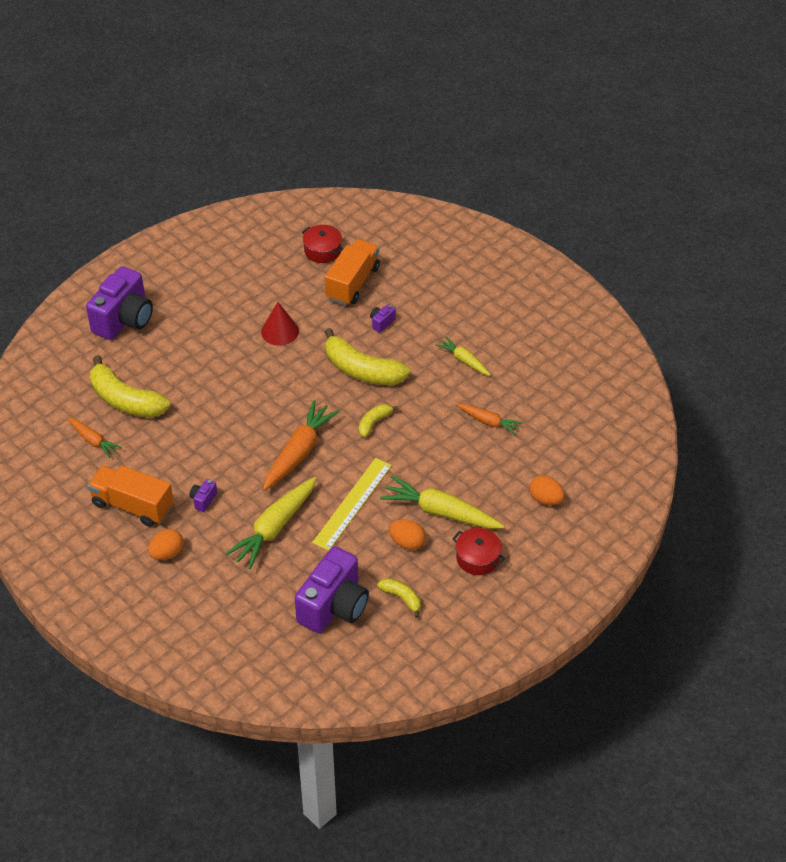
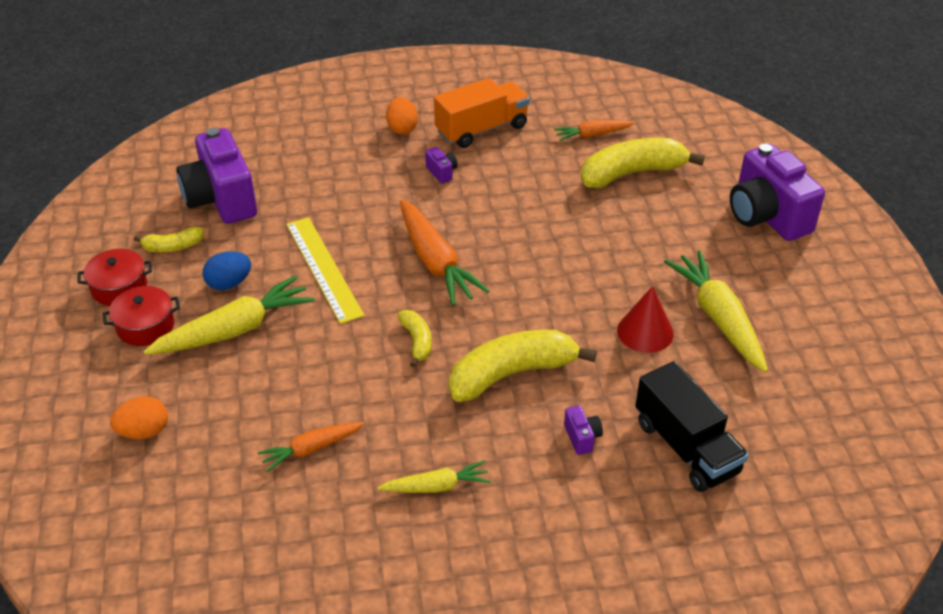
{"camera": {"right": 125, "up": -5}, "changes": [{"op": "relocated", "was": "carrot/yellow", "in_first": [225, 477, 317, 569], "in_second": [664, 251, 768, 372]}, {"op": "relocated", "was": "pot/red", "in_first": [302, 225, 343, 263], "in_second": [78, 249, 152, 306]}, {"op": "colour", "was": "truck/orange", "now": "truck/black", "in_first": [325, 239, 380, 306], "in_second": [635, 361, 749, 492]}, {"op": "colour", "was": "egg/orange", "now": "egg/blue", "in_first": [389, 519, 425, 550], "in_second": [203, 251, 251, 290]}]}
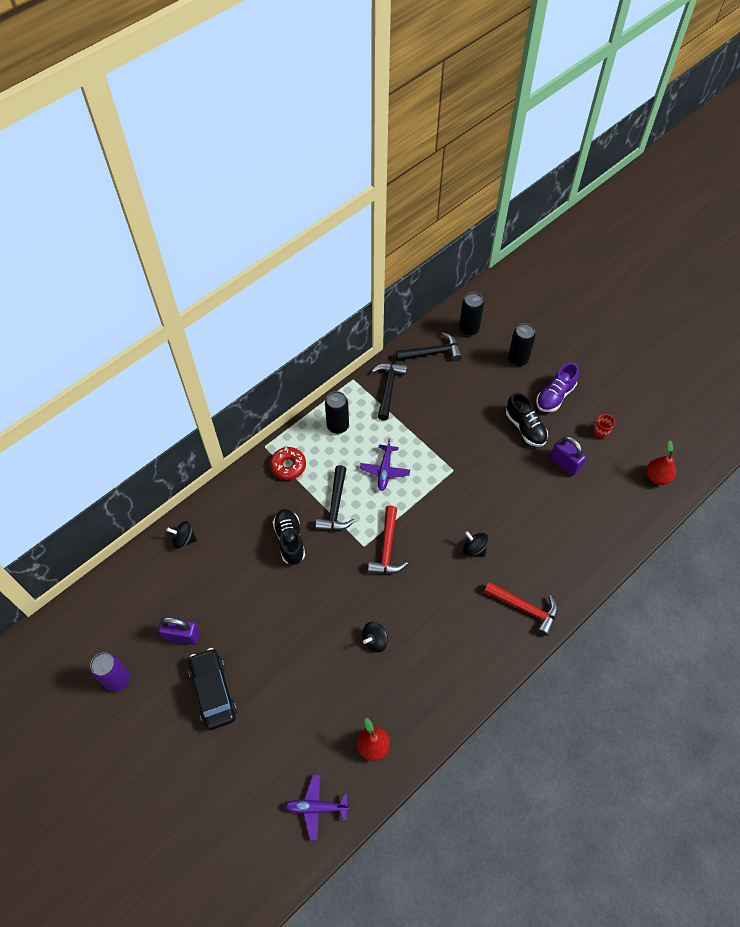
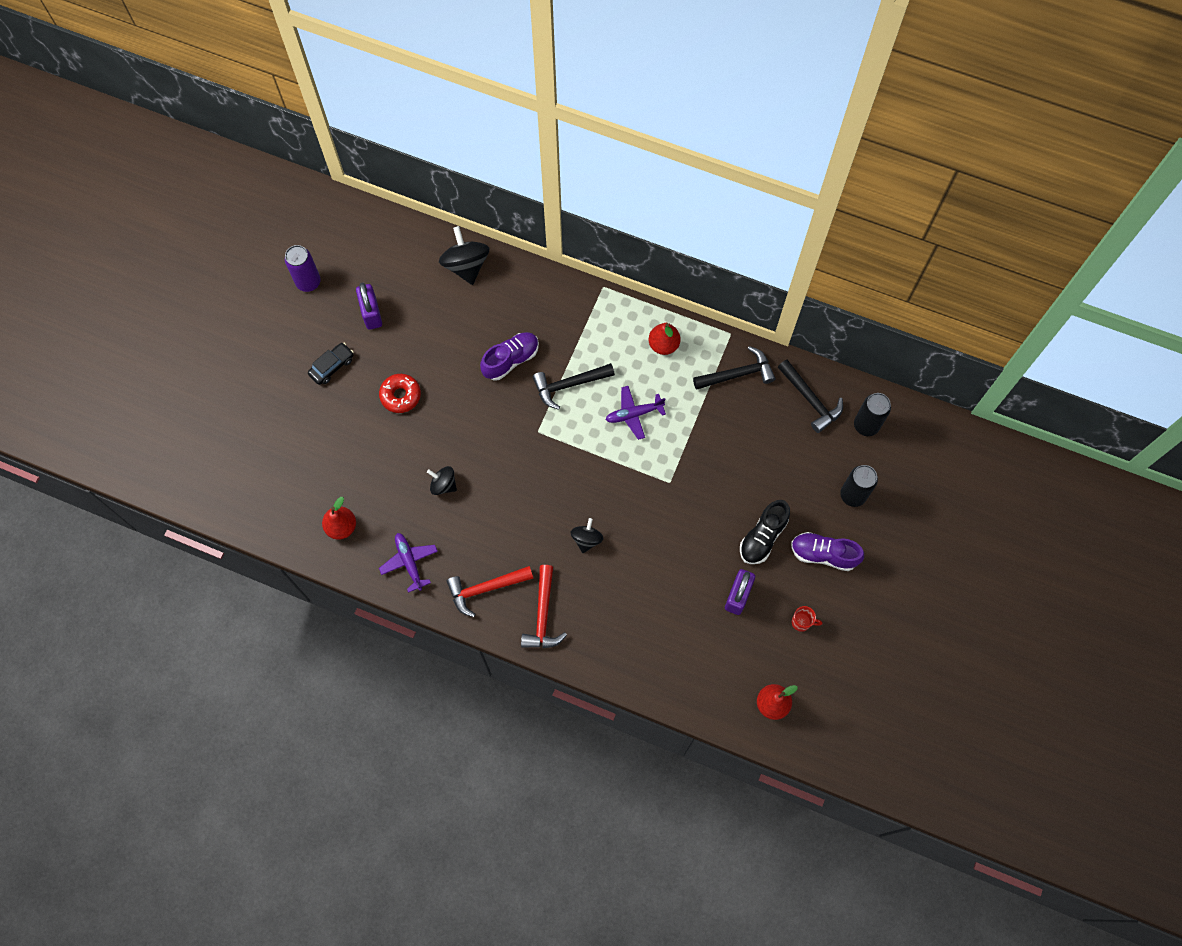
{"camera": {"right": 65, "up": 10}, "changes": [{"op": "relocated", "was": "donut/red", "in_first": [270, 447, 306, 480], "in_second": [379, 374, 421, 413]}, {"op": "relocated", "was": "plane/purple", "in_first": [285, 775, 350, 840], "in_second": [379, 533, 438, 593]}, {"op": "relocated", "was": "hammer/red", "in_first": [368, 506, 408, 574], "in_second": [447, 566, 533, 617]}, {"op": "exchanged", "was": "can/black", "now": "pear/red", "in_first": [325, 391, 349, 434], "in_second": [649, 323, 681, 355]}, {"op": "colour", "was": "shoe/black", "now": "shoe/purple", "in_first": [273, 509, 305, 565], "in_second": [480, 332, 539, 380]}, {"op": "size", "was": "spinning top/black", "in_first": [166, 521, 197, 549], "in_second": [439, 226, 489, 285], "ratio": 1.67}, {"op": "size", "was": "car/black", "in_first": [188, 648, 237, 730], "in_second": [308, 343, 354, 385], "ratio": 0.62}]}
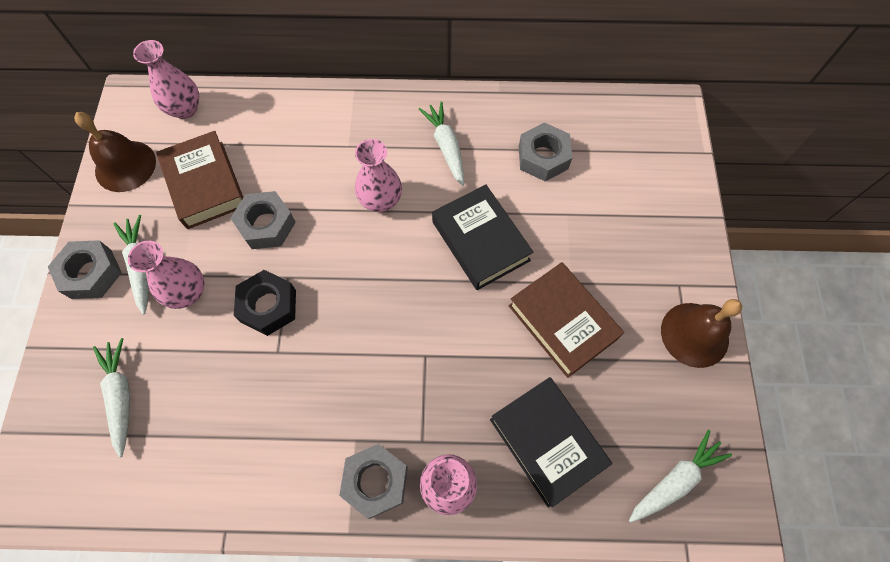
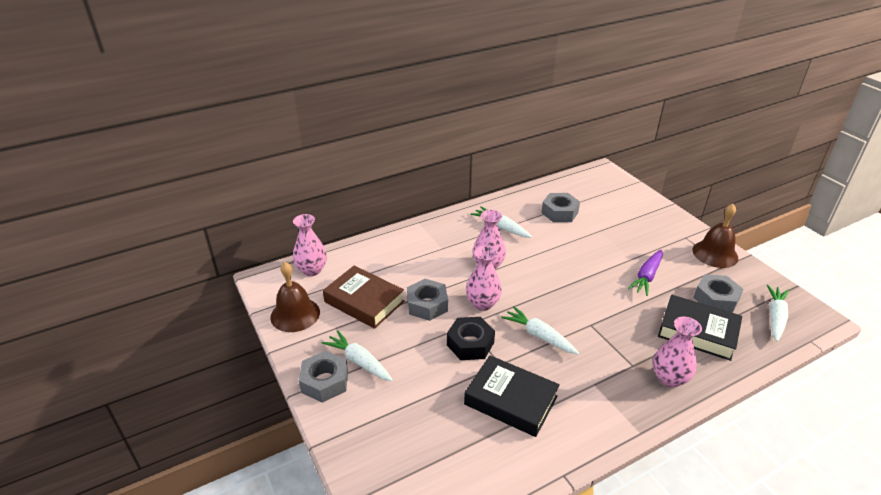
{"camera": {"right": -30, "up": -30}, "changes": [{"op": "relocated", "was": "carrot/white", "in_first": [93, 338, 130, 458], "in_second": [501, 306, 579, 354]}, {"op": "relocated", "was": "vase/pink", "in_first": [128, 240, 205, 309], "in_second": [466, 246, 502, 311]}, {"op": "relocated", "was": "nut/grey", "in_first": [339, 444, 408, 519], "in_second": [693, 274, 744, 313]}, {"op": "relocated", "was": "book/black", "in_first": [432, 184, 534, 290], "in_second": [464, 355, 560, 437]}, {"op": "exchanged", "was": "book/brown", "now": "carrot/purple", "in_first": [509, 262, 624, 378], "in_second": [628, 250, 663, 296]}]}
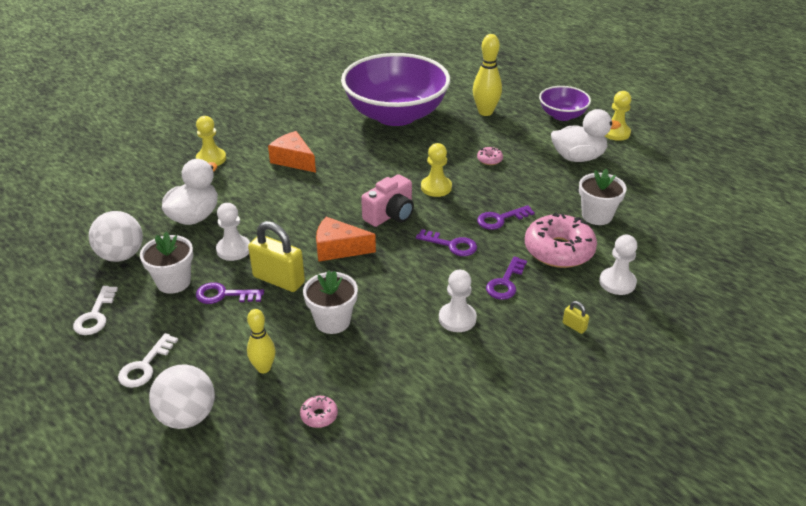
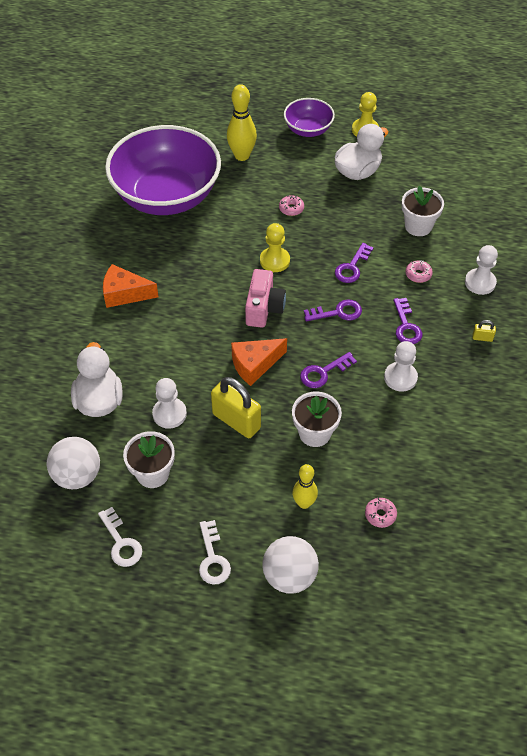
{"camera": {"right": -35, "up": 15}, "changes": [{"op": "missing", "was": "pawn/yellow", "in_first": [196, 116, 226, 166]}, {"op": "relocated", "was": "key/purple", "in_first": [196, 282, 264, 304], "in_second": [300, 352, 357, 388]}, {"op": "spun", "was": "padlock/yellow", "in_first": [248, 221, 305, 292], "in_second": [211, 377, 261, 438], "clockwise": 45}, {"op": "size", "was": "donut/pink", "in_first": [525, 212, 597, 268], "in_second": [406, 260, 433, 283], "ratio": 0.42}]}
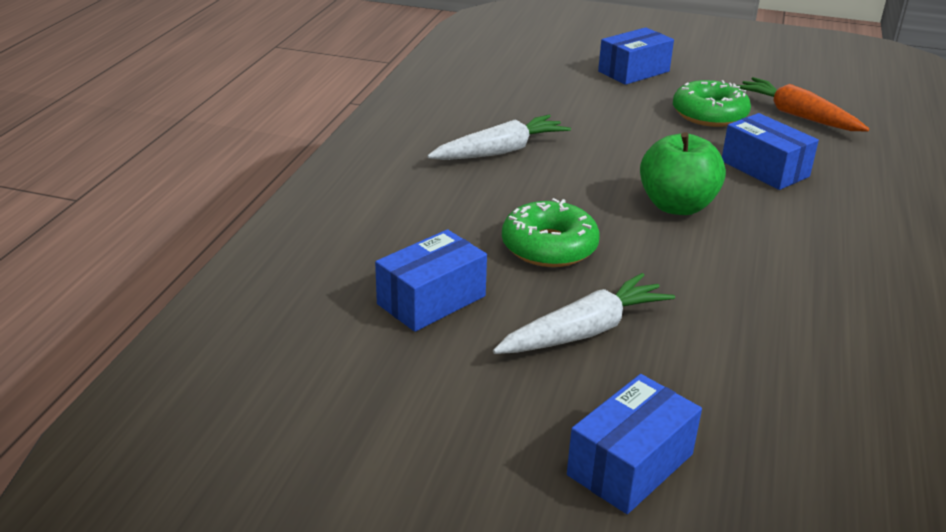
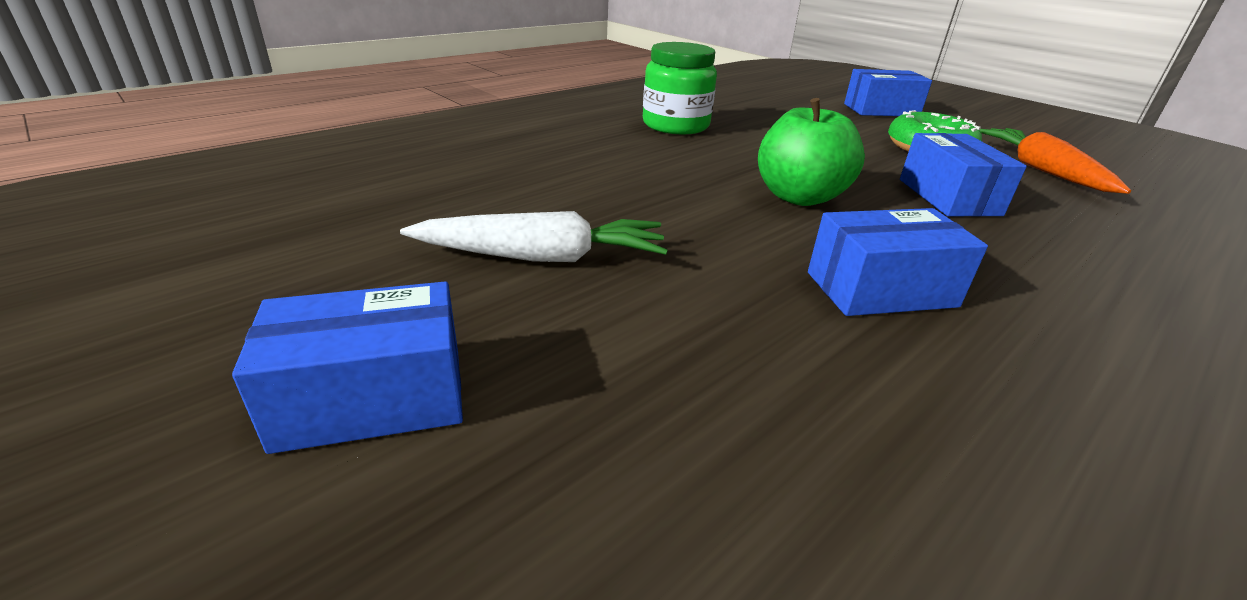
{"camera": {"right": 30, "up": 0}, "changes": [{"op": "missing", "was": "donut/green", "in_first": [502, 198, 600, 267]}, {"op": "relocated", "was": "box/blue", "in_first": [375, 229, 487, 332], "in_second": [808, 208, 988, 316]}, {"op": "exchanged", "was": "carrot/white", "now": "jar/green", "in_first": [427, 115, 571, 160], "in_second": [643, 42, 717, 134]}]}
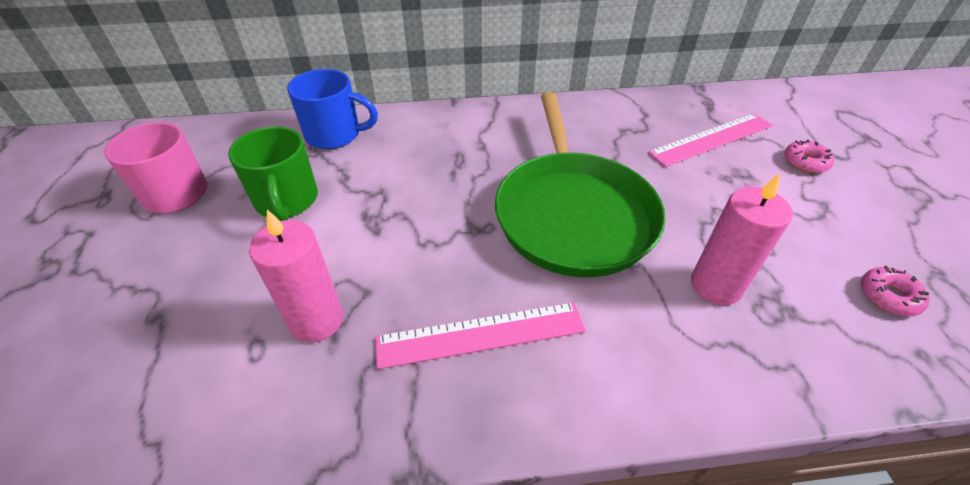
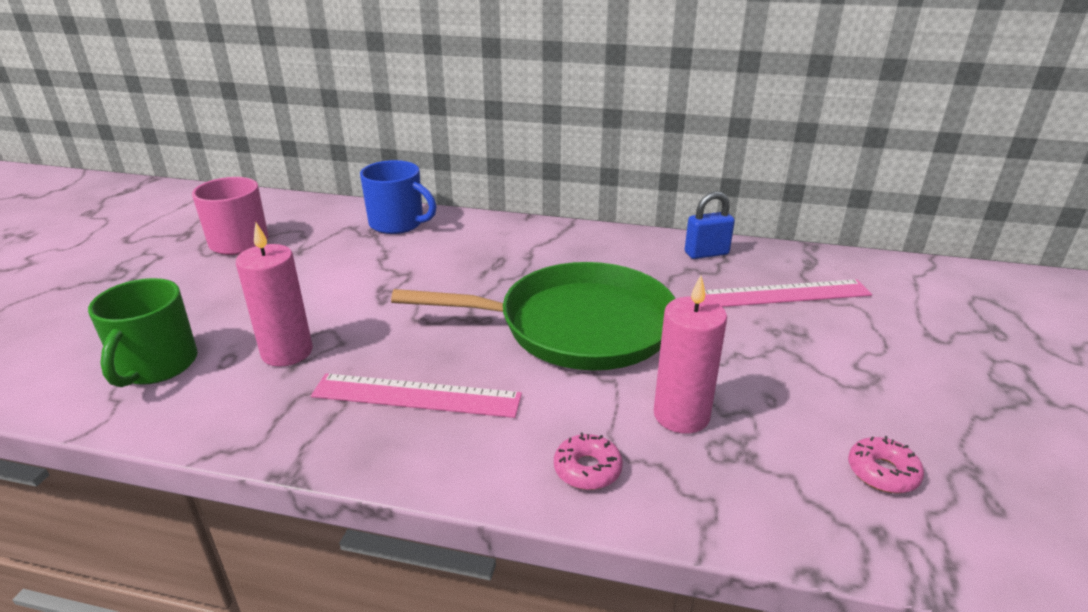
{"camera": {"right": 20, "up": -15}, "changes": [{"op": "appeared", "now": "padlock/blue", "in_second": [685, 192, 735, 259]}, {"op": "relocated", "was": "mug/green", "in_first": [228, 126, 318, 221], "in_second": [88, 278, 198, 387]}, {"op": "relocated", "was": "donut/pink", "in_first": [785, 140, 834, 173], "in_second": [554, 432, 623, 490]}, {"op": "spun", "was": "pan/green", "in_first": [495, 92, 666, 277], "in_second": [391, 262, 675, 370], "clockwise": -105}]}
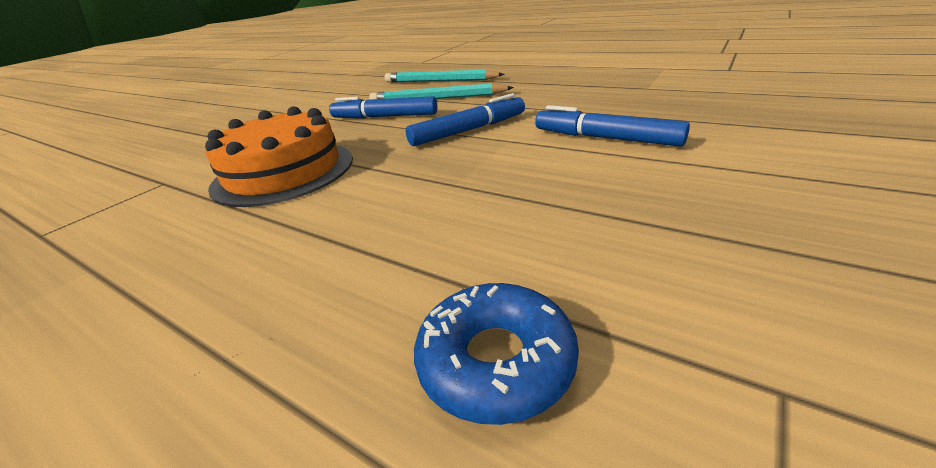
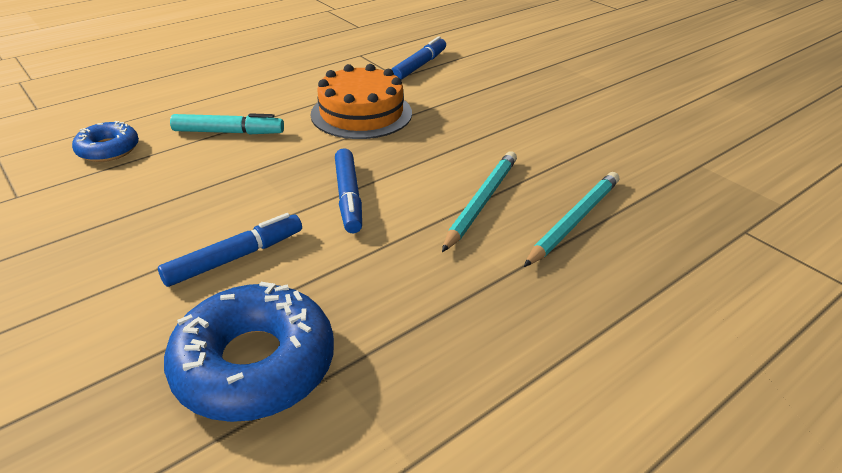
{"camera": {"right": 105, "up": 5}, "changes": [{"op": "appeared", "now": "donut/blue", "in_second": [164, 282, 334, 422]}, {"op": "appeared", "now": "marker/turquoise", "in_second": [170, 113, 284, 134]}, {"op": "relocated", "was": "marker/blue", "in_first": [329, 96, 437, 119], "in_second": [391, 36, 446, 80]}]}
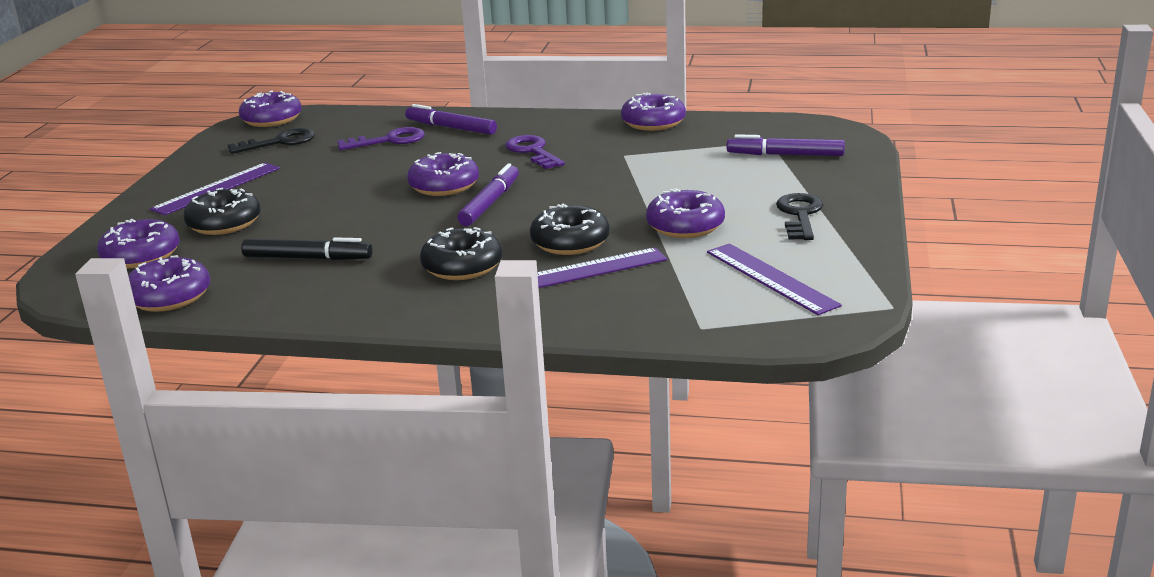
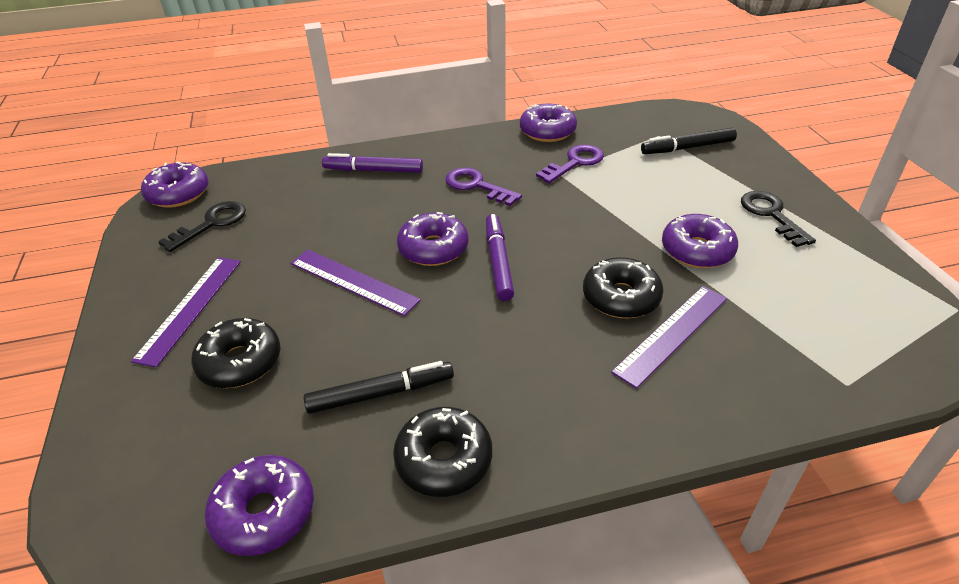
{"camera": {"right": -25, "up": 15}, "changes": [{"op": "missing", "was": "donut/purple", "in_first": [97, 219, 180, 269]}, {"op": "relocated", "was": "key/purple", "in_first": [337, 127, 425, 150], "in_second": [536, 144, 604, 183]}, {"op": "relocated", "was": "donut/black", "in_first": [420, 227, 503, 280], "in_second": [393, 407, 492, 497]}, {"op": "relocated", "was": "ruler/purple", "in_first": [707, 243, 842, 315], "in_second": [290, 250, 421, 316]}, {"op": "colour", "was": "marker/purple", "now": "marker/black", "in_first": [727, 134, 845, 156], "in_second": [641, 128, 737, 154]}]}
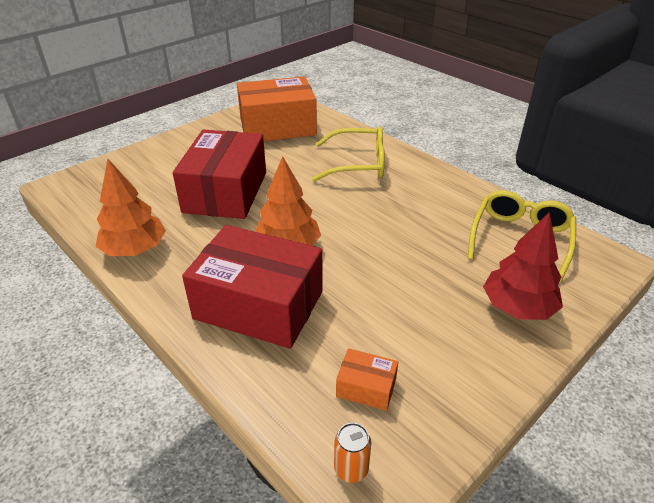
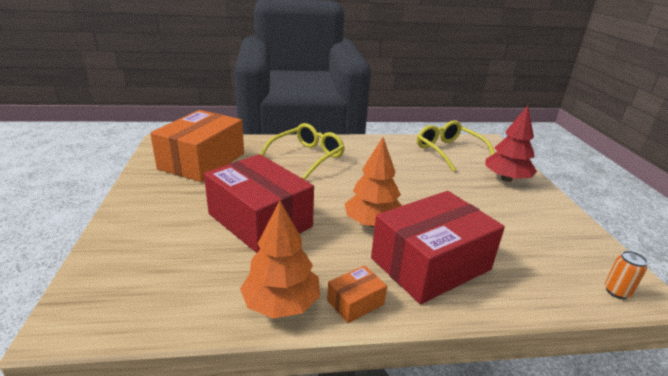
{"camera": {"right": -55, "up": -10}, "changes": [{"op": "relocated", "was": "box/orange", "in_first": [336, 348, 398, 411], "in_second": [327, 265, 387, 323]}]}
